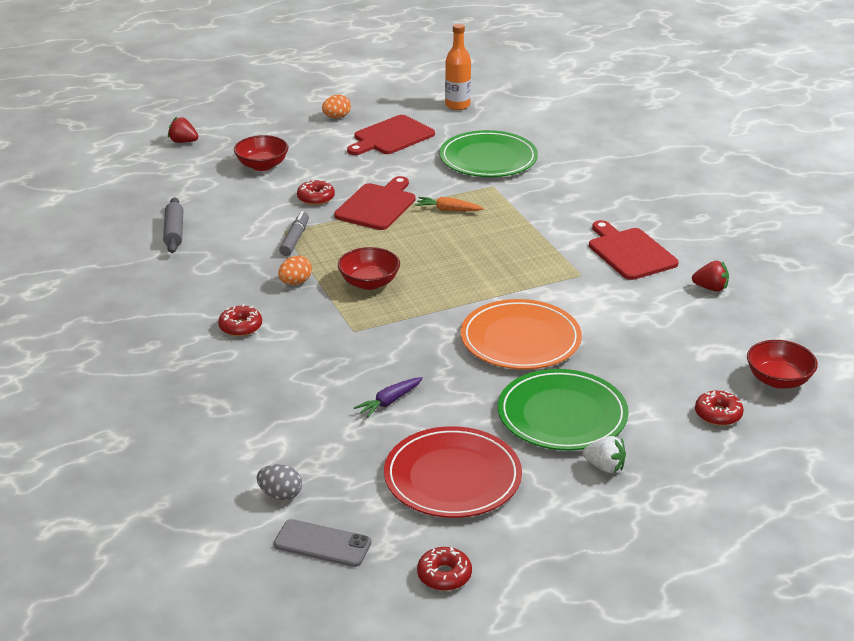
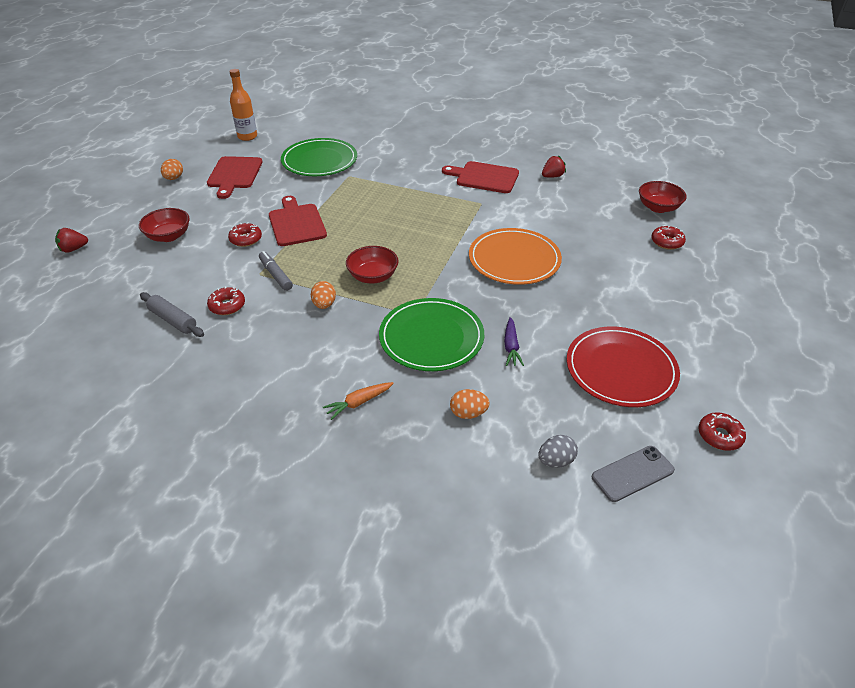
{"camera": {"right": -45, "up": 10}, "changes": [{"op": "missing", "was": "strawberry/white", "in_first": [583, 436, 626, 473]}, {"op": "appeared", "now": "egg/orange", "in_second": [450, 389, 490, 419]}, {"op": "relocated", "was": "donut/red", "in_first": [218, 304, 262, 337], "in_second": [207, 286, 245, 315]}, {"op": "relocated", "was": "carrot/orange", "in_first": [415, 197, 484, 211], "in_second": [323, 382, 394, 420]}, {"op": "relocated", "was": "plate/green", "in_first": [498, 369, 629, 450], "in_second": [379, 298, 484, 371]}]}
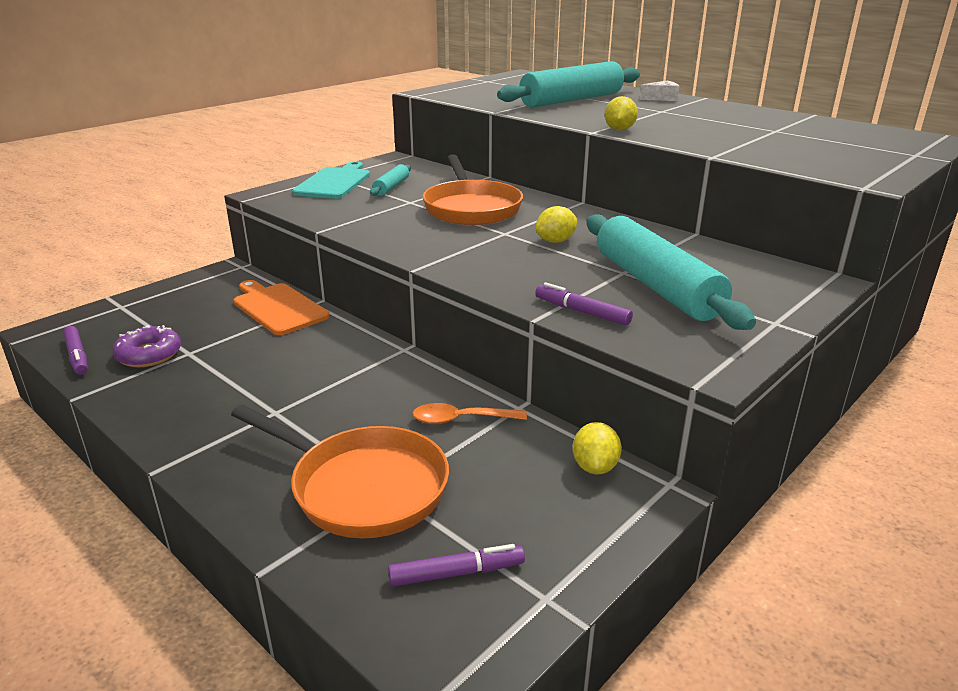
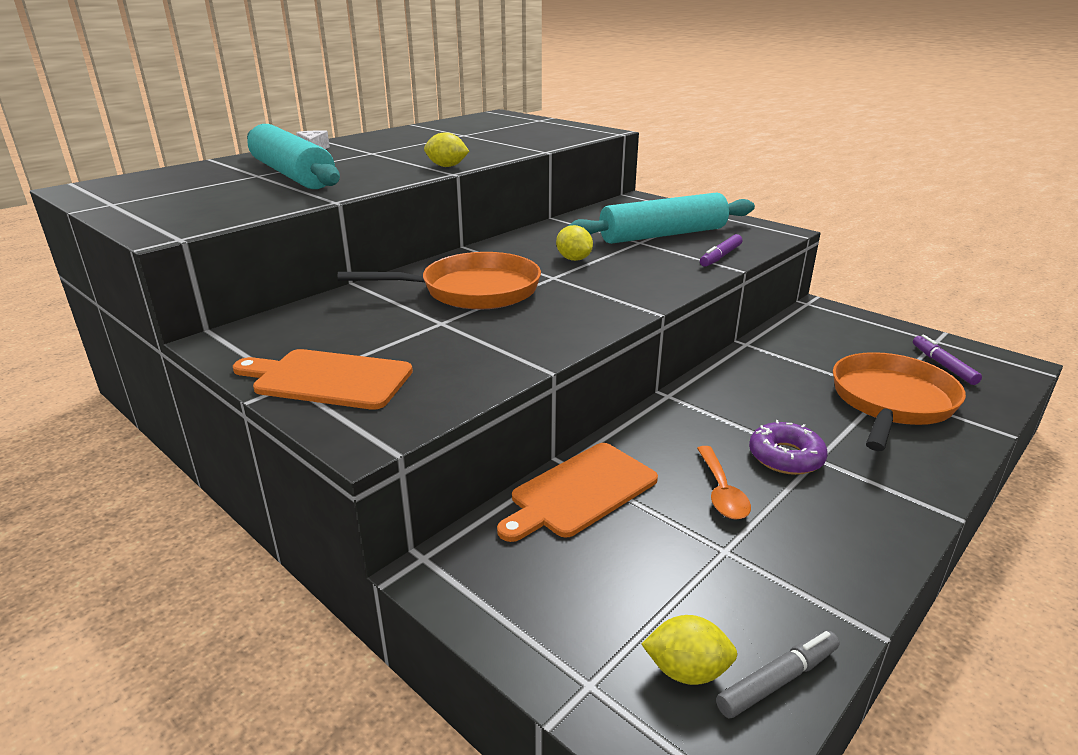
{"camera": {"right": -90, "up": 0}, "changes": [{"op": "missing", "was": "rolling pin/turquoise", "in_first": [370, 164, 411, 196]}, {"op": "relocated", "was": "donut/purple", "in_first": [112, 325, 181, 367], "in_second": [749, 420, 828, 475]}, {"op": "relocated", "was": "spoon/orange", "in_first": [412, 403, 527, 424], "in_second": [697, 446, 751, 520]}, {"op": "relocated", "was": "lemon/yellow", "in_first": [573, 422, 622, 474], "in_second": [641, 615, 737, 685]}, {"op": "colour", "was": "marker/purple", "now": "marker/grey", "in_first": [63, 326, 88, 375], "in_second": [716, 631, 839, 718]}, {"op": "colour", "was": "cutting board/turquoise", "now": "cutting board/orange", "in_first": [292, 161, 370, 199], "in_second": [233, 349, 413, 410]}]}
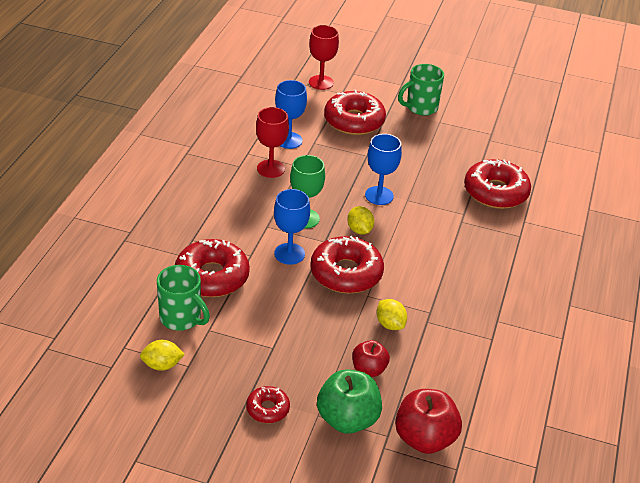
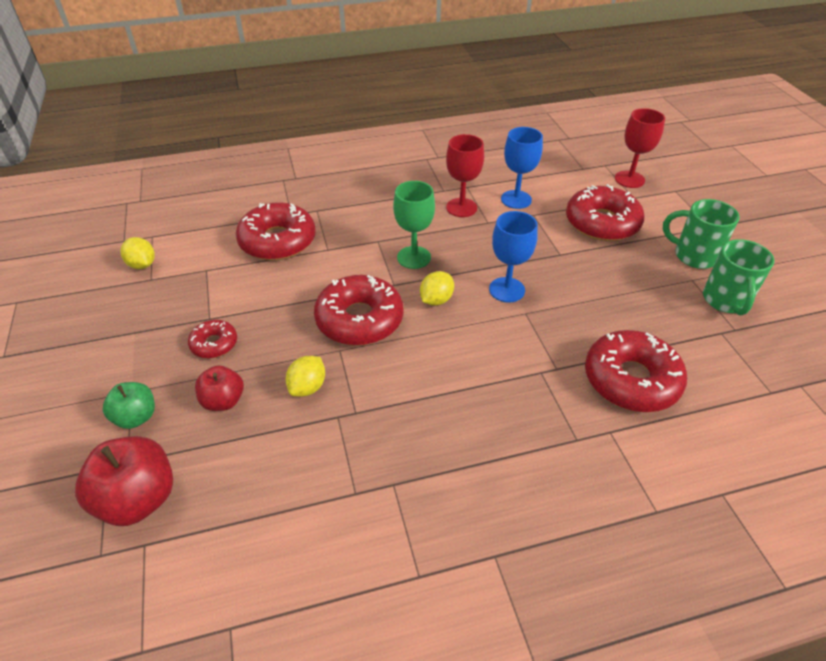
{"camera": {"right": 60, "up": 5}, "changes": [{"op": "missing", "was": "goblet/blue", "in_first": [274, 189, 310, 265]}, {"op": "relocated", "was": "mug/green", "in_first": [157, 265, 210, 331], "in_second": [703, 239, 775, 315]}, {"op": "relocated", "was": "donut/red", "in_first": [246, 386, 290, 423], "in_second": [188, 320, 237, 358]}, {"op": "size", "was": "apple/green", "in_first": [317, 369, 382, 434], "in_second": [103, 382, 155, 429], "ratio": 0.61}]}
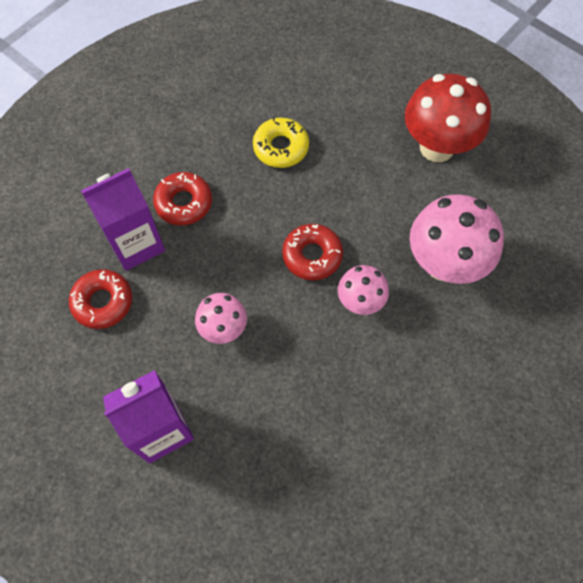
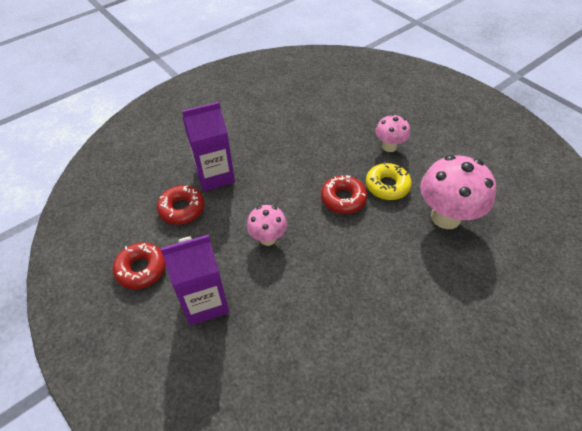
{"camera": {"right": 10, "up": -15}, "changes": [{"op": "missing", "was": "mushroom/red", "in_first": [405, 74, 491, 162]}, {"op": "relocated", "was": "donut/red", "in_first": [153, 172, 212, 225], "in_second": [113, 242, 166, 289]}, {"op": "relocated", "was": "donut/yellow", "in_first": [253, 117, 309, 168], "in_second": [366, 162, 412, 200]}, {"op": "relocated", "was": "mushroom/pink", "in_first": [338, 265, 389, 315], "in_second": [376, 114, 410, 152]}]}
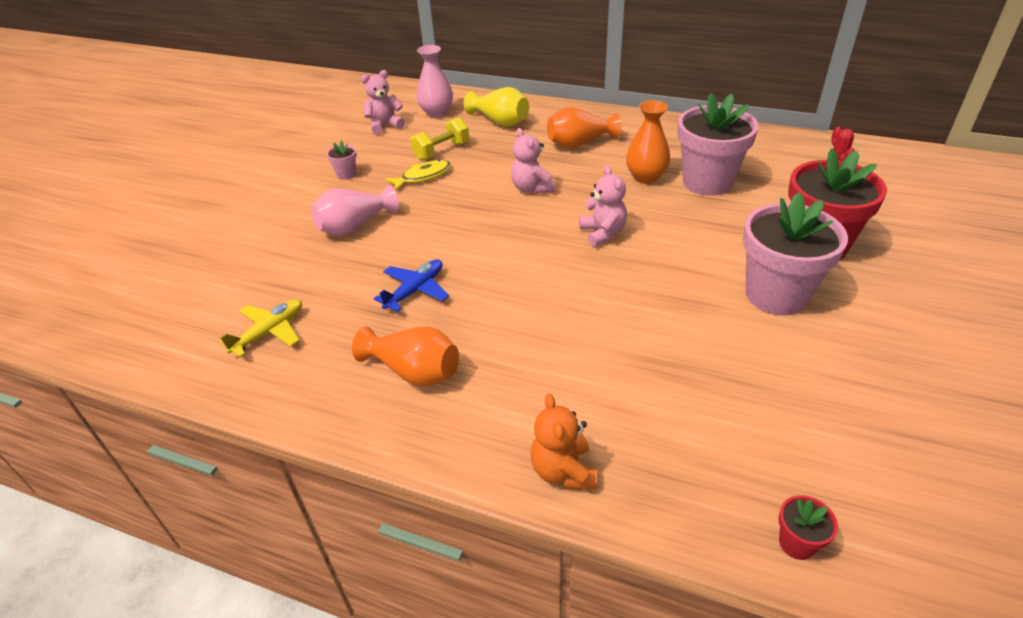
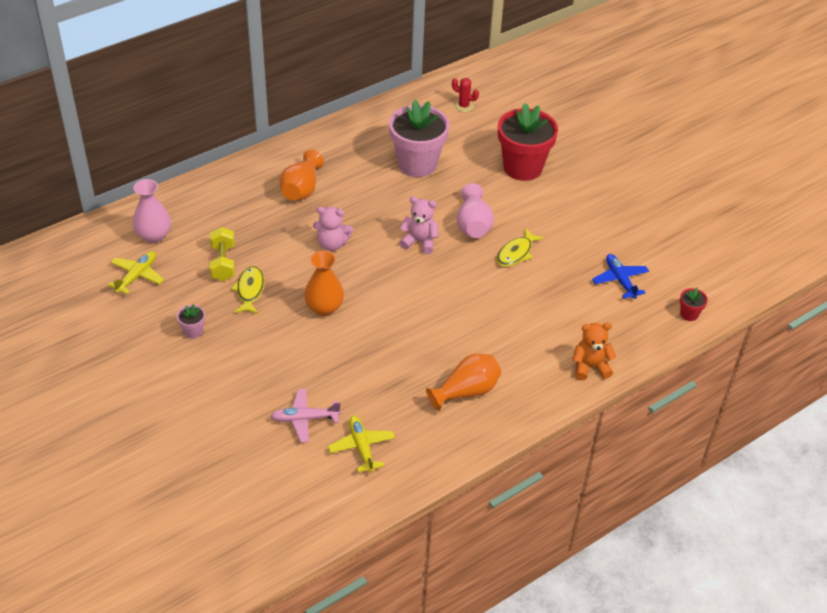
{"camera": {"right": -60, "up": 5}, "changes": [{"op": "missing", "was": "vase/yellow", "in_first": [464, 87, 529, 127]}, {"op": "missing", "was": "flower pot/pink", "in_first": [743, 192, 848, 316]}, {"op": "appeared", "now": "plane/pink", "in_second": [270, 389, 341, 443]}, {"op": "appeared", "now": "fish/yellow", "in_second": [497, 229, 544, 267]}, {"op": "relocated", "was": "vase/pink", "in_first": [311, 185, 399, 236], "in_second": [457, 183, 494, 238]}, {"op": "relocated", "was": "plane/blue", "in_first": [374, 259, 449, 312], "in_second": [592, 254, 649, 299]}, {"op": "relocated", "was": "vase/orange", "in_first": [626, 100, 670, 184], "in_second": [304, 251, 344, 316]}, {"op": "exchanged", "was": "teddy bear/pink", "now": "plane/yellow", "in_first": [361, 70, 405, 135], "in_second": [108, 251, 164, 295]}, {"op": "spun", "was": "teddy bear/orange", "in_first": [531, 394, 597, 489], "in_second": [573, 323, 616, 380], "clockwise": 150}]}
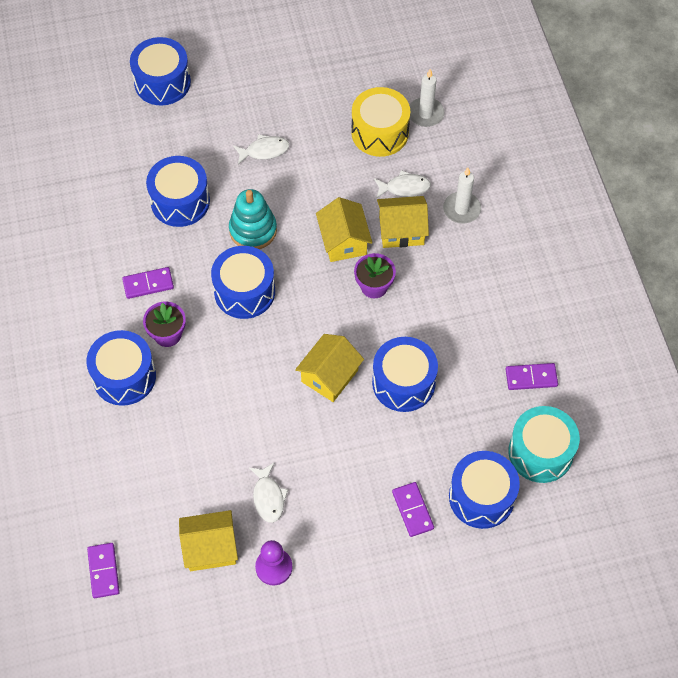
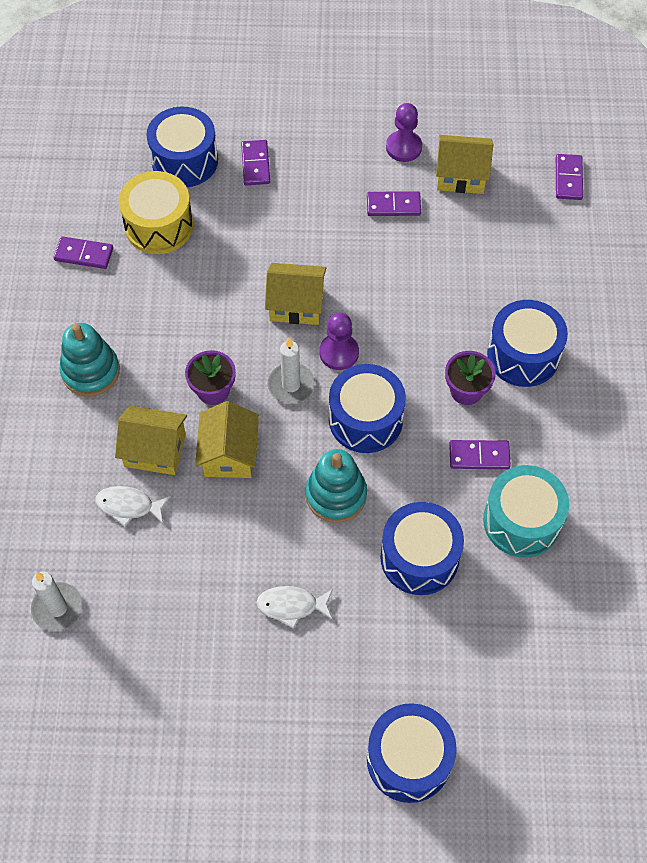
{"camera": {"right": -165, "up": 0}, "changes": [{"op": "missing", "was": "drum/blue", "in_first": [372, 337, 438, 412]}, {"op": "appeared", "now": "stacking toy/turquoise", "in_second": [60, 323, 120, 397]}, {"op": "appeared", "now": "pawn/purple", "in_second": [320, 312, 359, 370]}, {"op": "relocated", "was": "drum/yellow", "in_first": [351, 87, 410, 157], "in_second": [119, 171, 193, 254]}, {"op": "relocated", "was": "candle/white", "in_first": [443, 168, 481, 223], "in_second": [268, 337, 315, 404]}, {"op": "relocated", "was": "drum/turquoise", "in_first": [508, 406, 580, 483], "in_second": [483, 465, 569, 558]}, {"op": "exchanged", "was": "fish/white", "now": "domino/purple", "in_first": [249, 463, 288, 523], "in_second": [367, 191, 421, 216]}, {"op": "spun", "was": "house/yellow", "in_first": [295, 334, 364, 402], "in_second": [265, 263, 326, 325], "clockwise": 45}]}
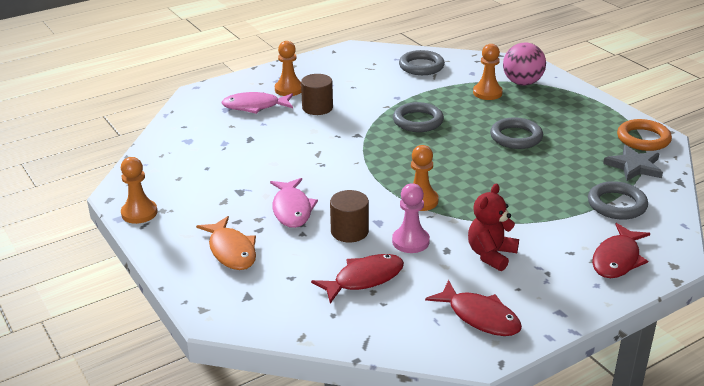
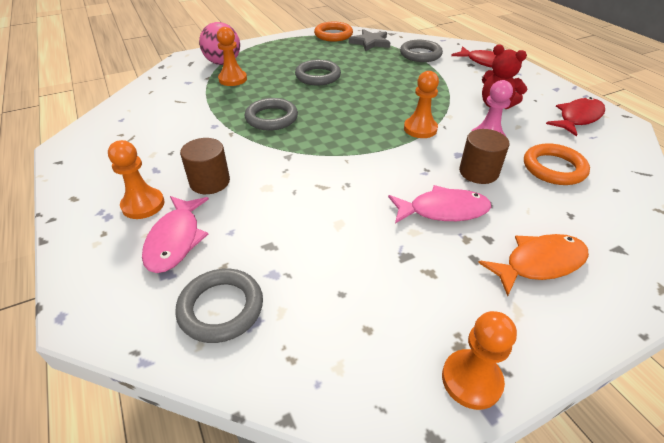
{"camera": {"right": -85, "up": 10}, "changes": [{"op": "relocated", "was": "ring/grey", "in_first": [399, 50, 445, 75], "in_second": [175, 269, 263, 343]}, {"op": "exchanged", "was": "fish/red", "now": "ring/orange", "in_first": [311, 254, 404, 303], "in_second": [524, 143, 590, 185]}]}
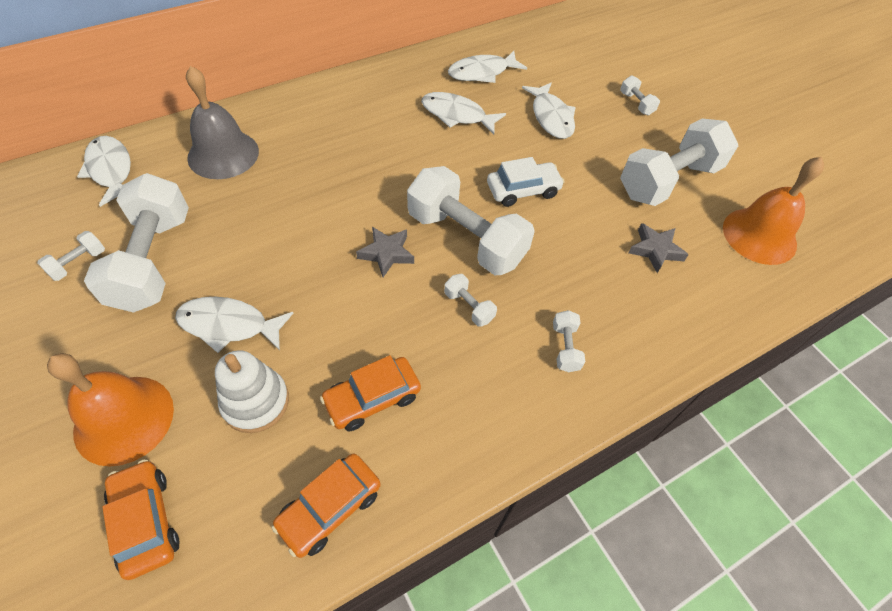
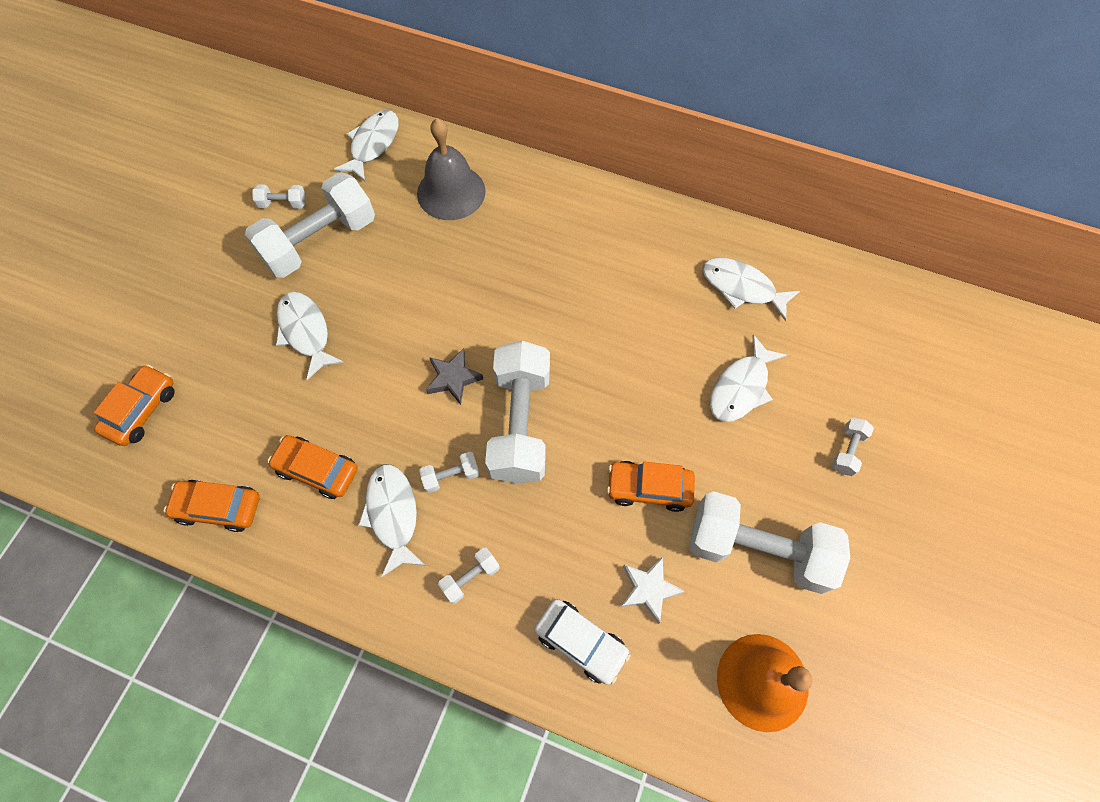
{"camera": {"right": 55, "up": 10}, "changes": [{"op": "missing", "was": "bell/orange", "in_first": [47, 353, 174, 467]}, {"op": "missing", "was": "stacking toy/white", "in_first": [215, 350, 289, 433]}, {"op": "appeared", "now": "car/orange", "in_second": [607, 461, 695, 512]}, {"op": "relocated", "was": "fish/white", "in_first": [421, 92, 506, 135], "in_second": [358, 464, 425, 577]}, {"op": "relocated", "was": "car/white", "in_first": [487, 157, 564, 207], "in_second": [535, 599, 631, 685]}, {"op": "colour", "was": "star/grey", "now": "star/white", "in_first": [629, 223, 689, 273], "in_second": [621, 556, 685, 624]}, {"op": "spun", "was": "dumbbell/white", "in_first": [444, 274, 497, 327], "in_second": [419, 452, 480, 493], "clockwise": 60}]}
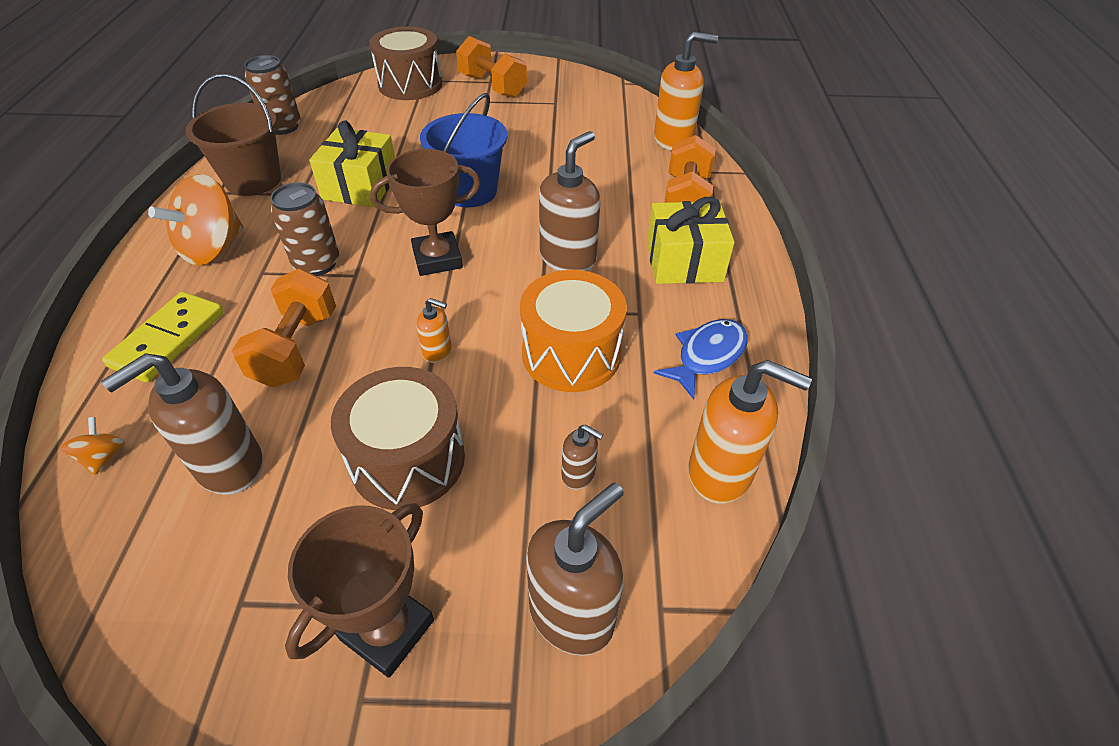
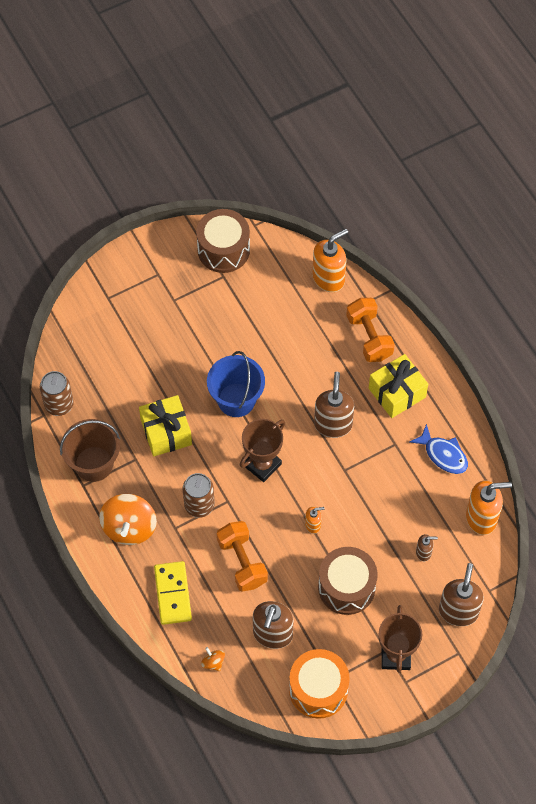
{"camera": {"right": -30, "up": 15}, "changes": [{"op": "missing", "was": "dumbbell/orange", "in_first": [456, 36, 527, 98]}, {"op": "relocated", "was": "drum/brown", "in_first": [370, 26, 442, 100], "in_second": [196, 209, 250, 273]}, {"op": "relocated", "was": "drum/orange", "in_first": [520, 270, 627, 392], "in_second": [289, 649, 350, 719]}, {"op": "spun", "was": "fish/blue", "in_first": [654, 319, 748, 399], "in_second": [409, 424, 468, 474], "clockwise": 120}]}
